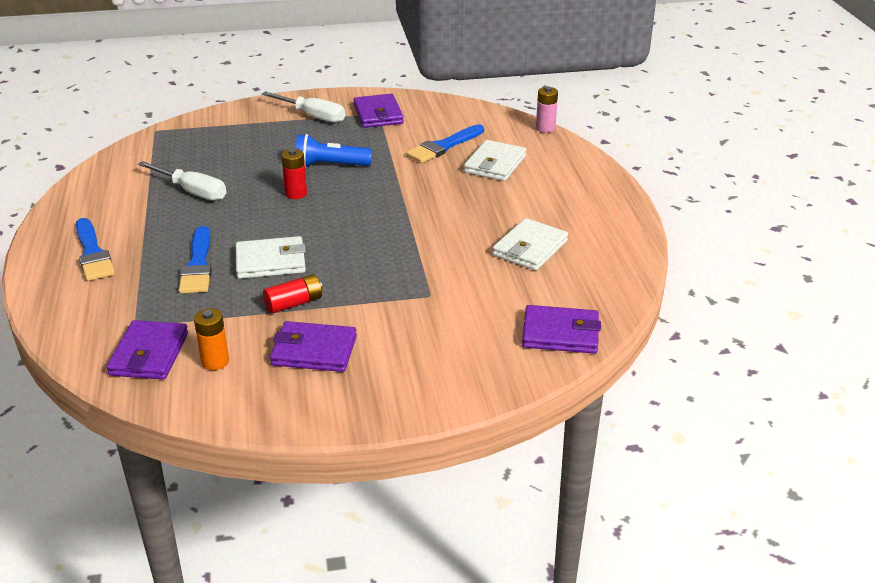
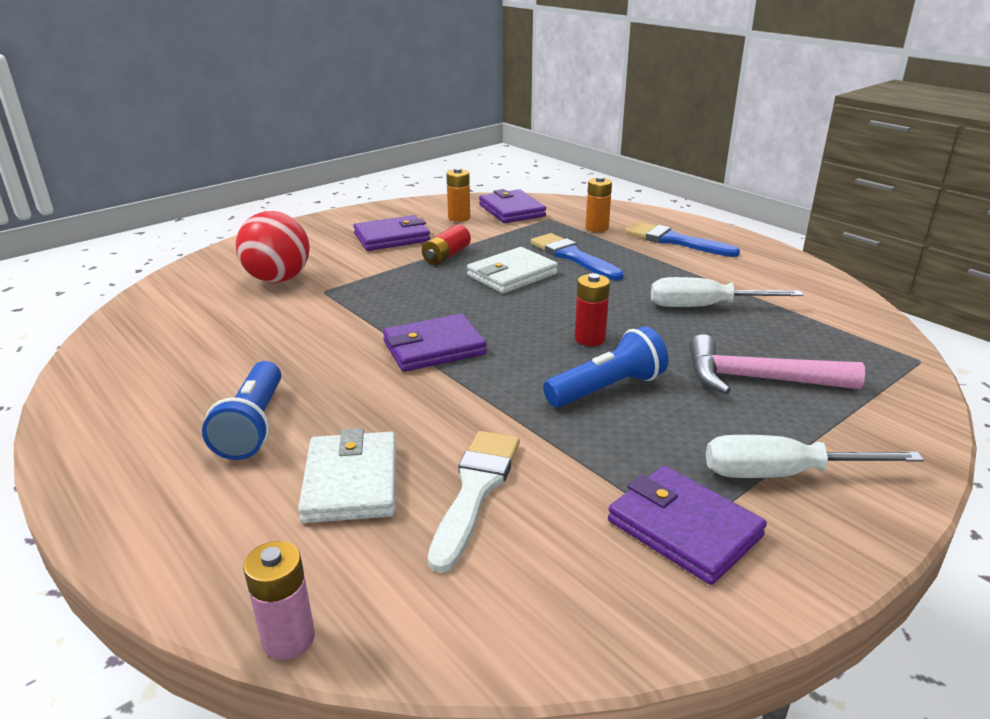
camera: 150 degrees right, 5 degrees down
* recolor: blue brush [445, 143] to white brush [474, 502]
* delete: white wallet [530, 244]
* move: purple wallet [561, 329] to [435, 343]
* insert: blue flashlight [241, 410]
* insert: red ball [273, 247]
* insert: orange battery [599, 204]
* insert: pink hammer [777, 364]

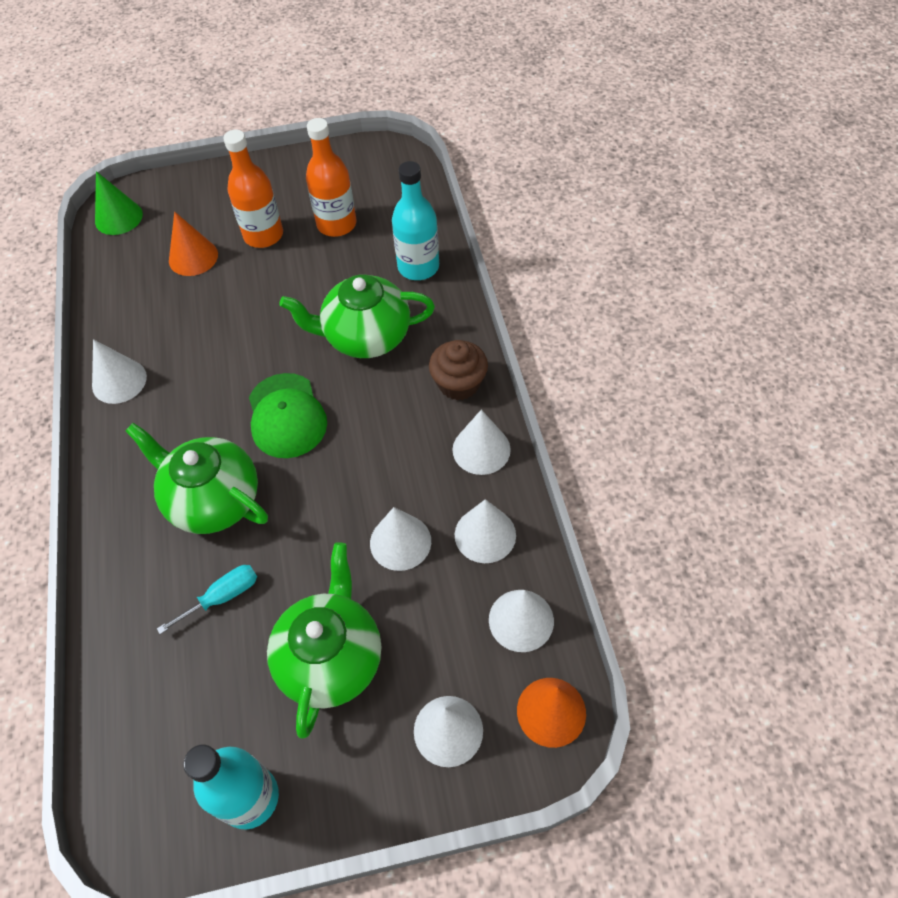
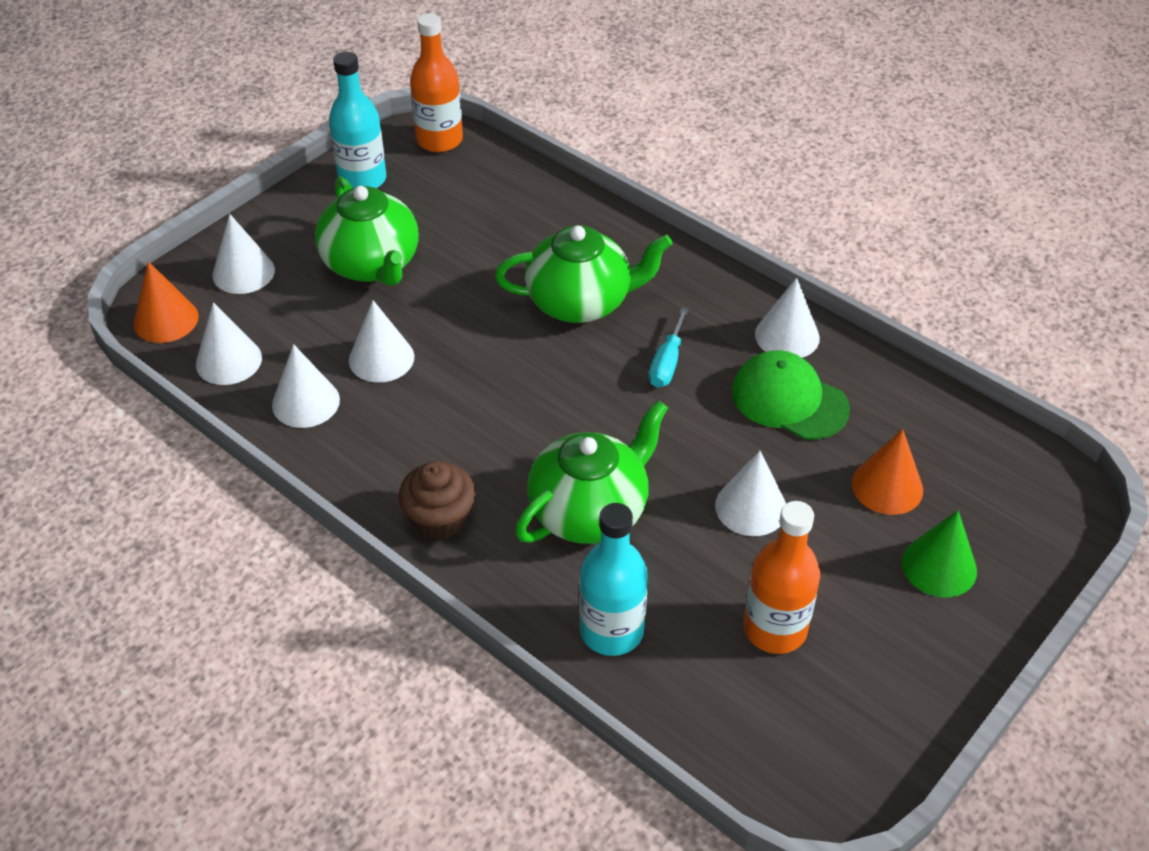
camera: 140 degrees right, 10 degrees down
* move: green cone [119, 203] to [939, 553]
* move: turquoise screwdriver [207, 599] to [669, 347]
* move: orange bottle [253, 189] to [436, 82]
* move: green cap [288, 415] to [791, 395]
* move: white cone [481, 442] to [750, 493]

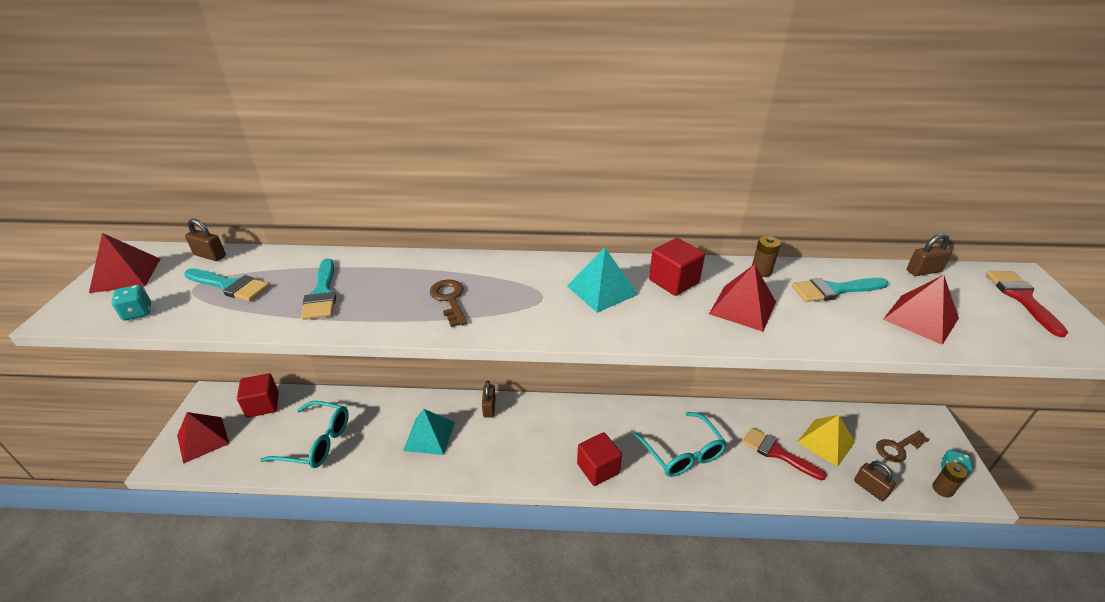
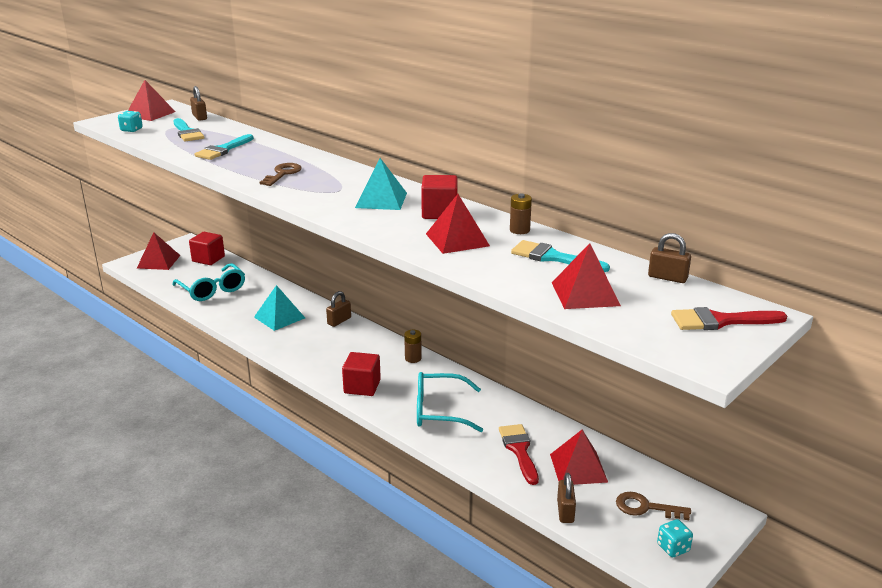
camera: 40 degrees right, 10 degrees down
* rotate: turquoise glasses [680, 444] = [450, 402] 75 degrees clockwise
* recolor: yellow pyramid [826, 441] to red pyramid [579, 457]
* move: brown battery [950, 479] to [413, 346]
* rotate: red brush [1027, 304] = [729, 318] 135 degrees counterclockwise

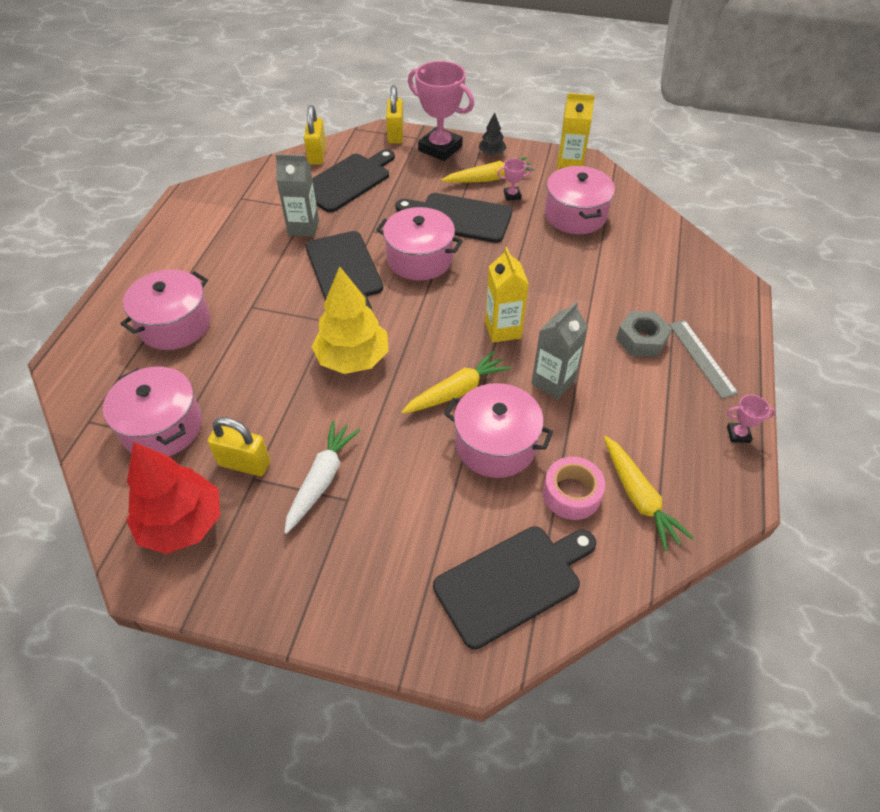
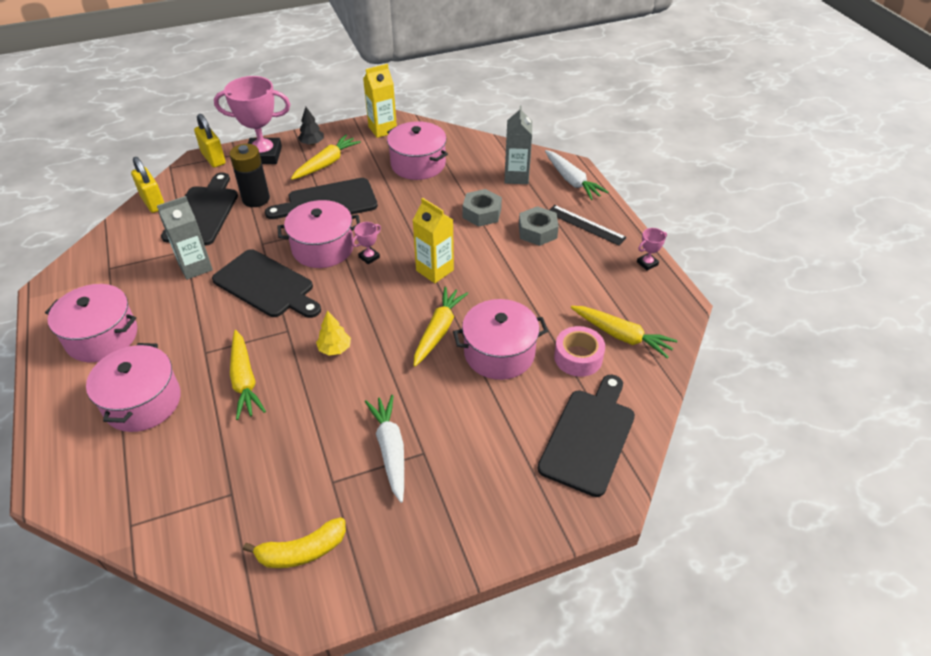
camera: 35 degrees left, 5 degrees down
* move: pink pot [152, 411] to [91, 323]
* replace: red tree [173, 498] to yellow banana [294, 542]
* delete: yellow padlock [239, 446]
* resize: yellow tree [349, 320] = [333, 333] x0.48
* move: pink trophy [514, 179] to [366, 243]
* move: grey carton [559, 350] to [518, 144]
* recolor: grey ruler [704, 359] to black ruler [588, 225]
* insert: black battery [249, 175]
* insert: yellow carrot [248, 375]
* insert: grey nut [482, 208]
* insert: white carrot [576, 175]

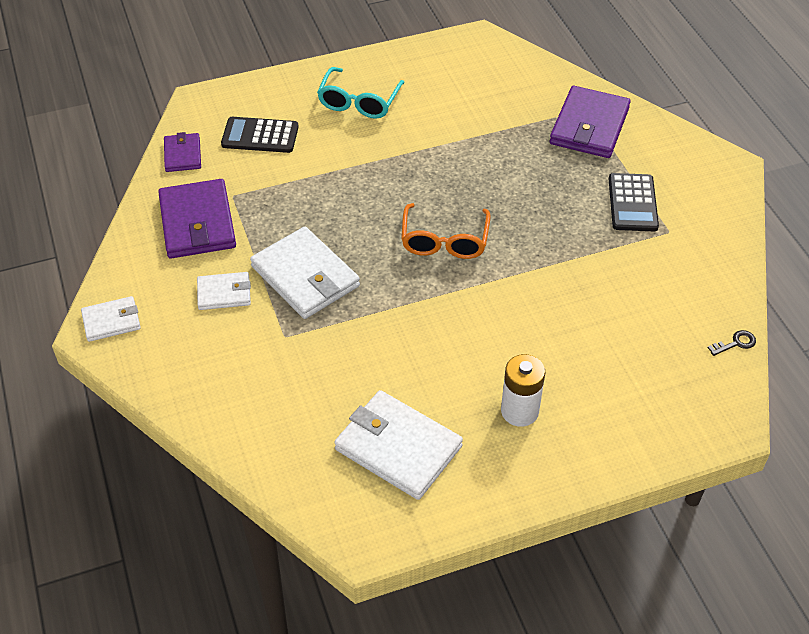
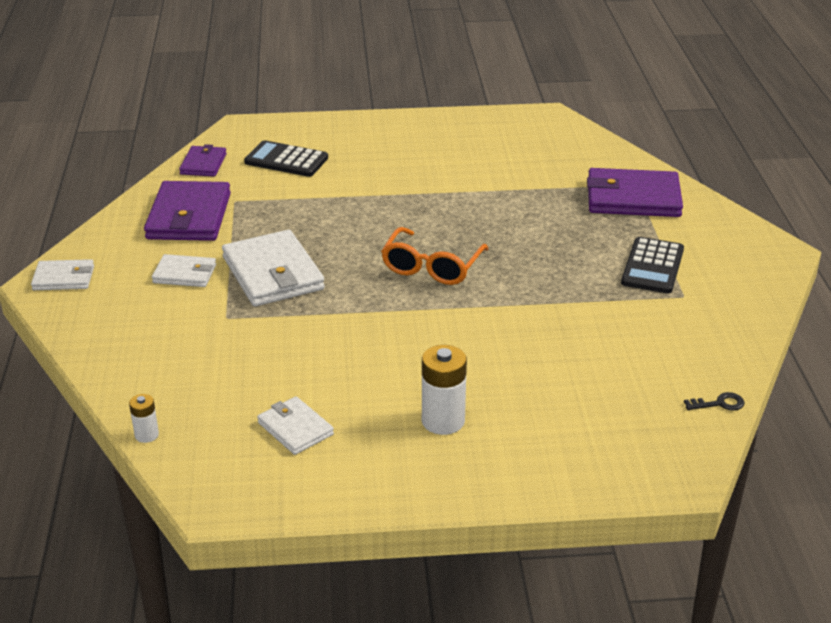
camera: 15 degrees right, 15 degrees down
* delete: turquoise glasses [361, 93]
* resize: white wallet [398, 445] = [295, 425] x0.55
* rotate: purple wallet [590, 122] = [635, 192] 60 degrees clockwise
* insert: white battery [144, 418]

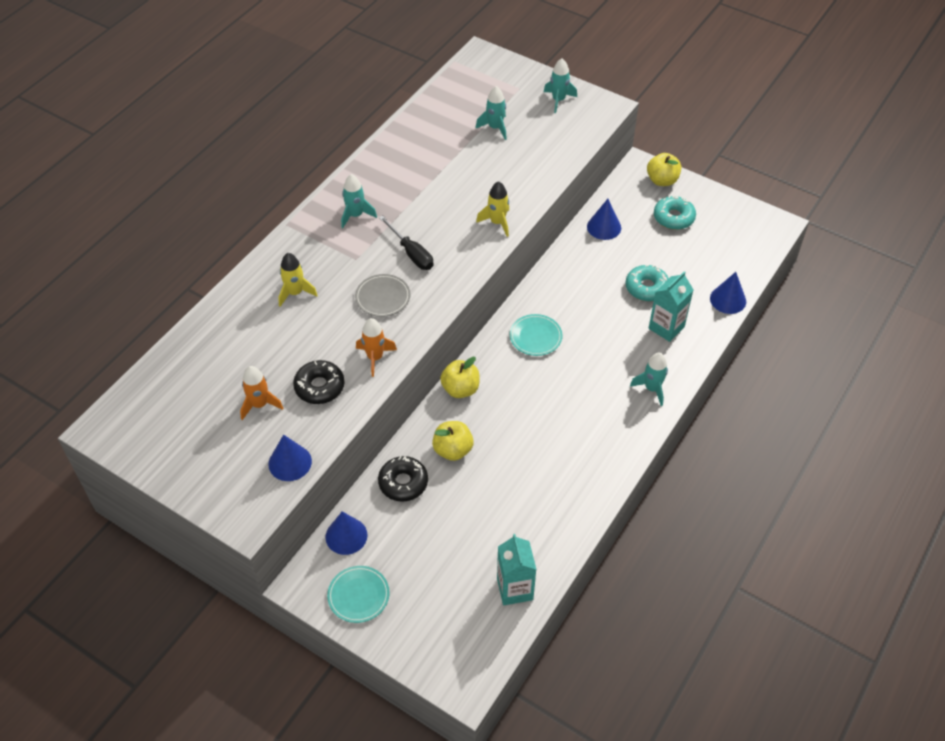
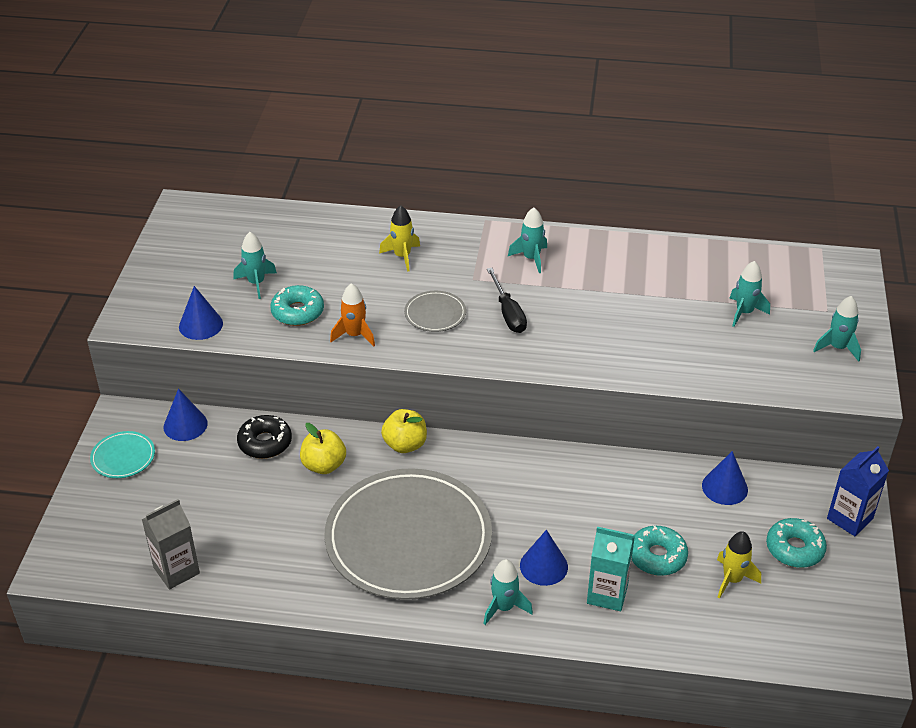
camera: 65 degrees right, 10 degrees down
* recolor: orange rocket [261, 393] to turquoise rocket [255, 265]
* recolor: black donut [319, 382] to turquoise donut [297, 305]
* rotate: black screwdriver [406, 242] = [507, 300] 45 degrees counterclockwise
* move: yellow rocket [492, 209] to [739, 565]
* recolor: turquoise carton [517, 569] to grey carton [171, 544]
* delete: turquoise plate [536, 335]
* replace: yellow apple [664, 169] to blue carton [858, 491]
* move: blue cone [728, 293] to [544, 558]
* insert: grey plate [408, 534]

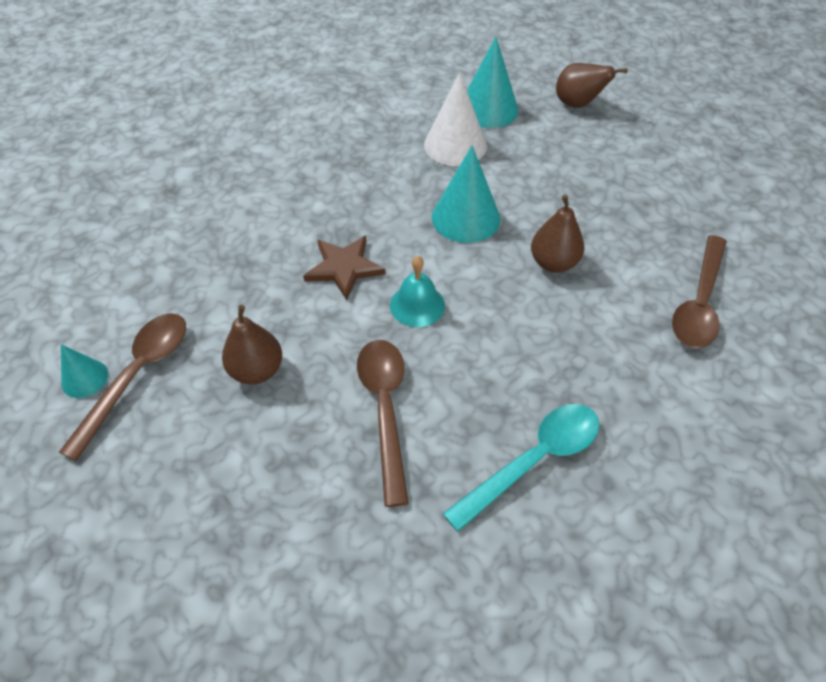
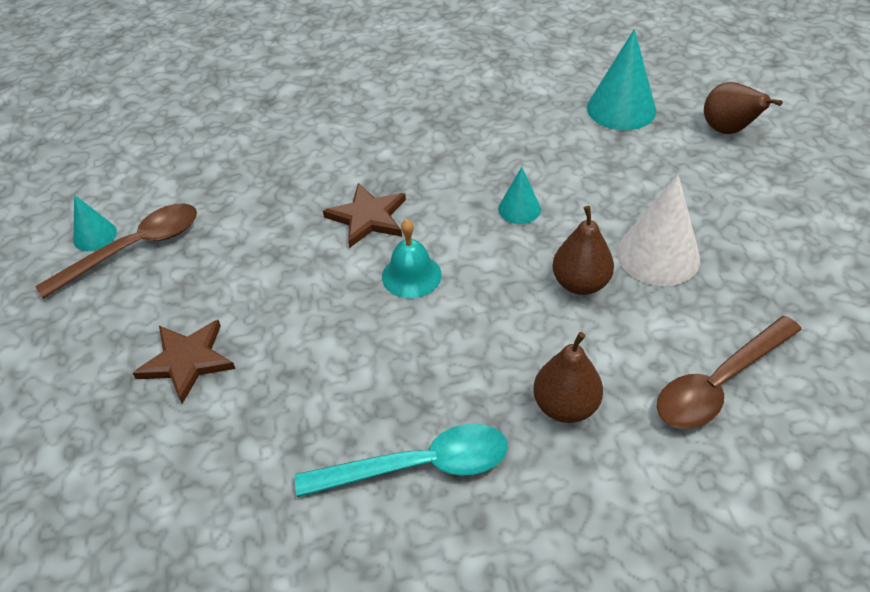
camera: 30 degrees right, 5 degrees down
* move: brown pear [252, 344] to [568, 377]
* delete: brown spoon [383, 423]
* move: white cone [455, 119] to [658, 230]
* resize: turquoise cone [466, 194] = [519, 195] x0.55
* insert: brown star [184, 362]

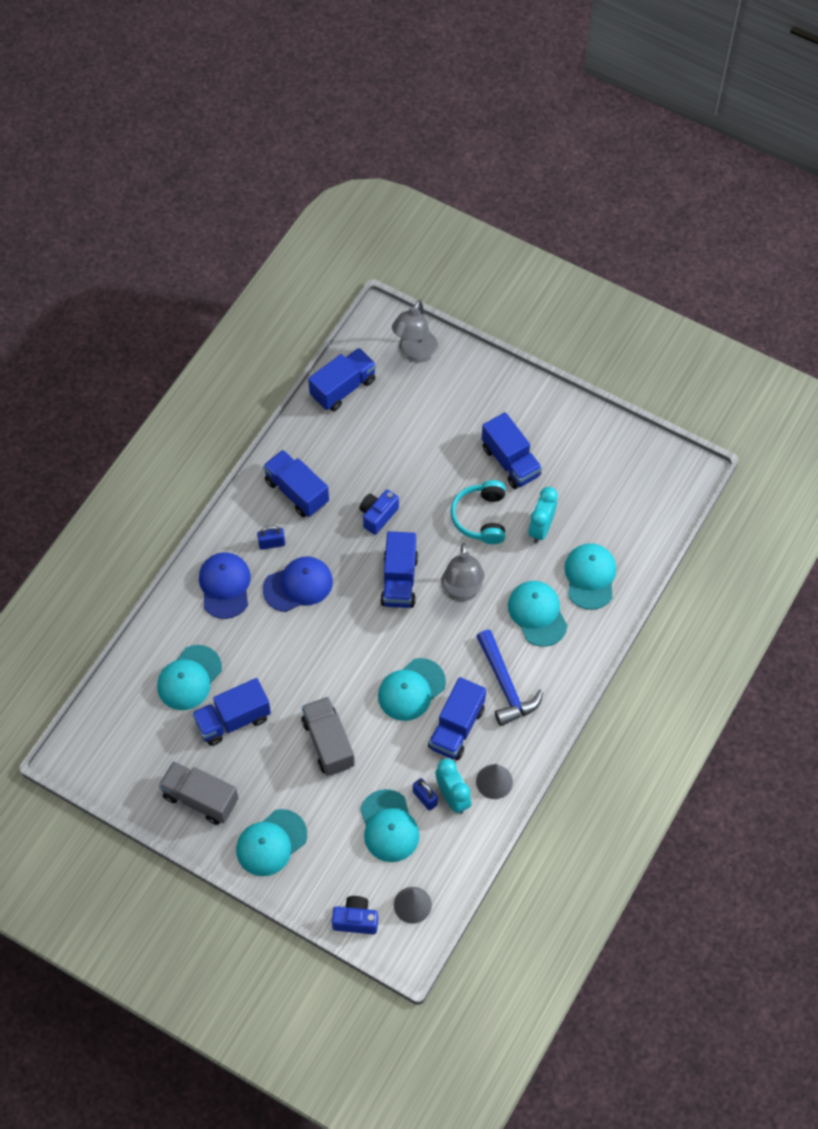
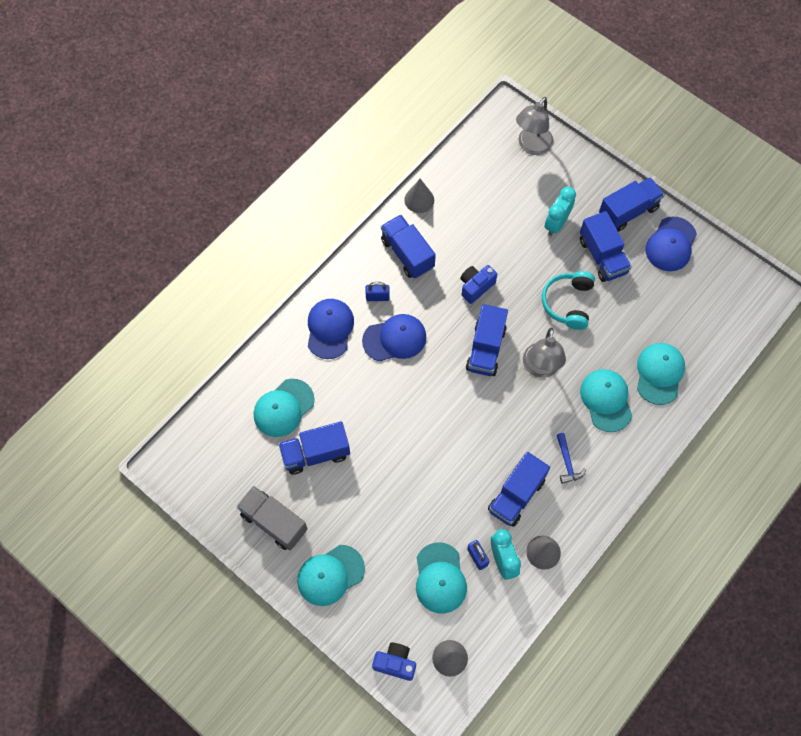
camera: 10 degrees right, 5 degrees up
* delete: grey truck [328, 736]
* move: blue truck [342, 379] to [631, 204]
* delete: turquoise cap [412, 689]
* resize: blue hammer [509, 678] = [571, 458] x0.55
* move: turquoise clock [543, 515] to [560, 211]
* insert: grey cone [419, 196]
* insert: blue cap [671, 244]

